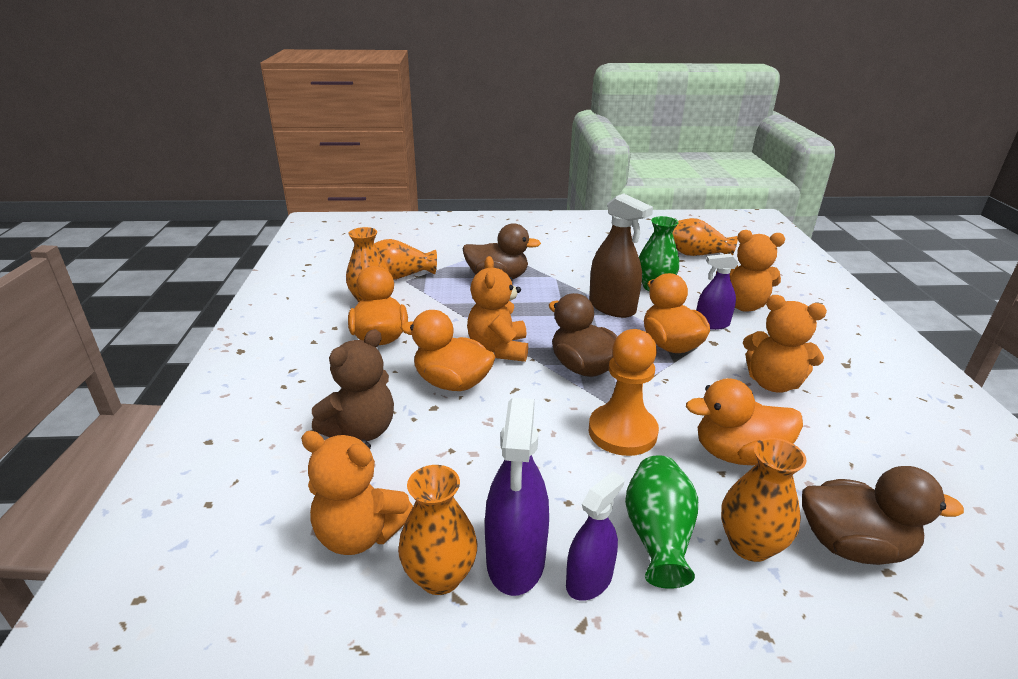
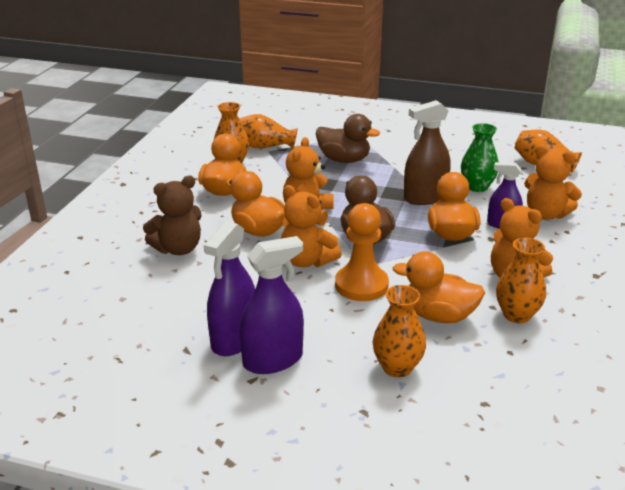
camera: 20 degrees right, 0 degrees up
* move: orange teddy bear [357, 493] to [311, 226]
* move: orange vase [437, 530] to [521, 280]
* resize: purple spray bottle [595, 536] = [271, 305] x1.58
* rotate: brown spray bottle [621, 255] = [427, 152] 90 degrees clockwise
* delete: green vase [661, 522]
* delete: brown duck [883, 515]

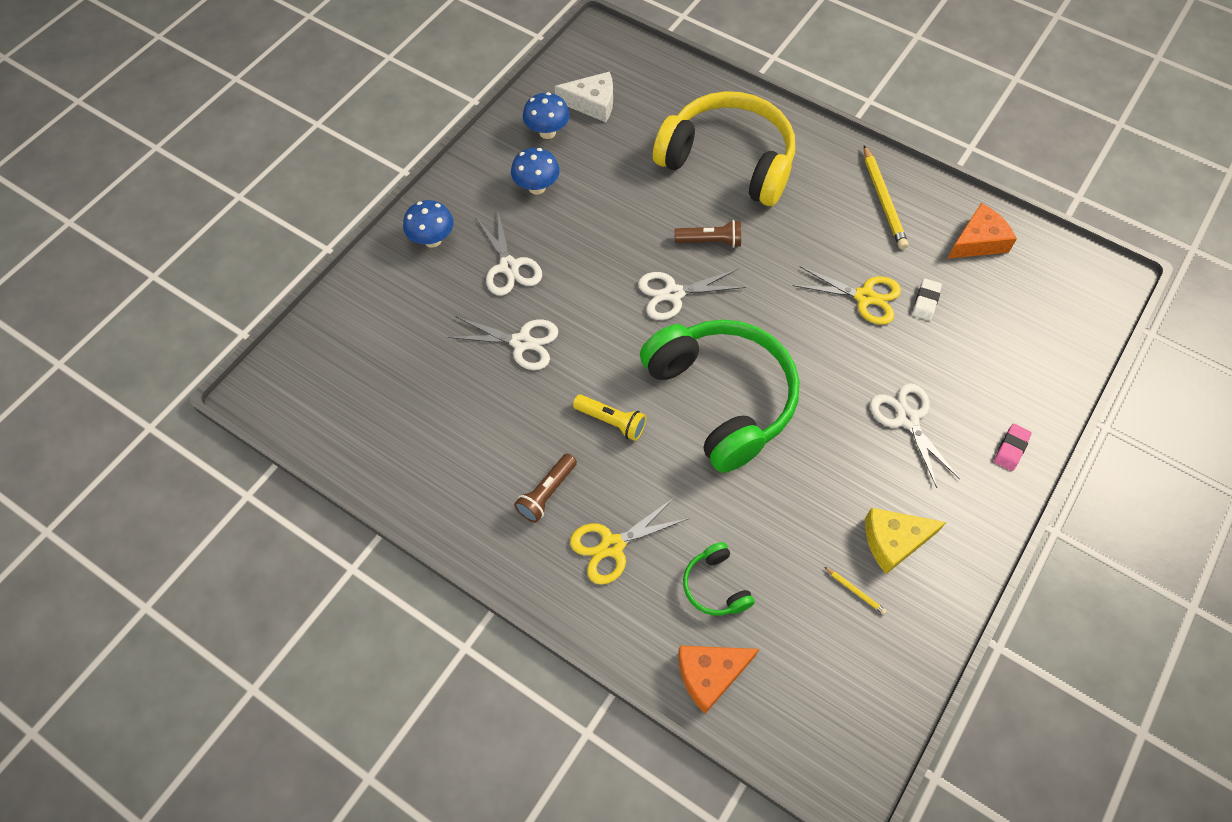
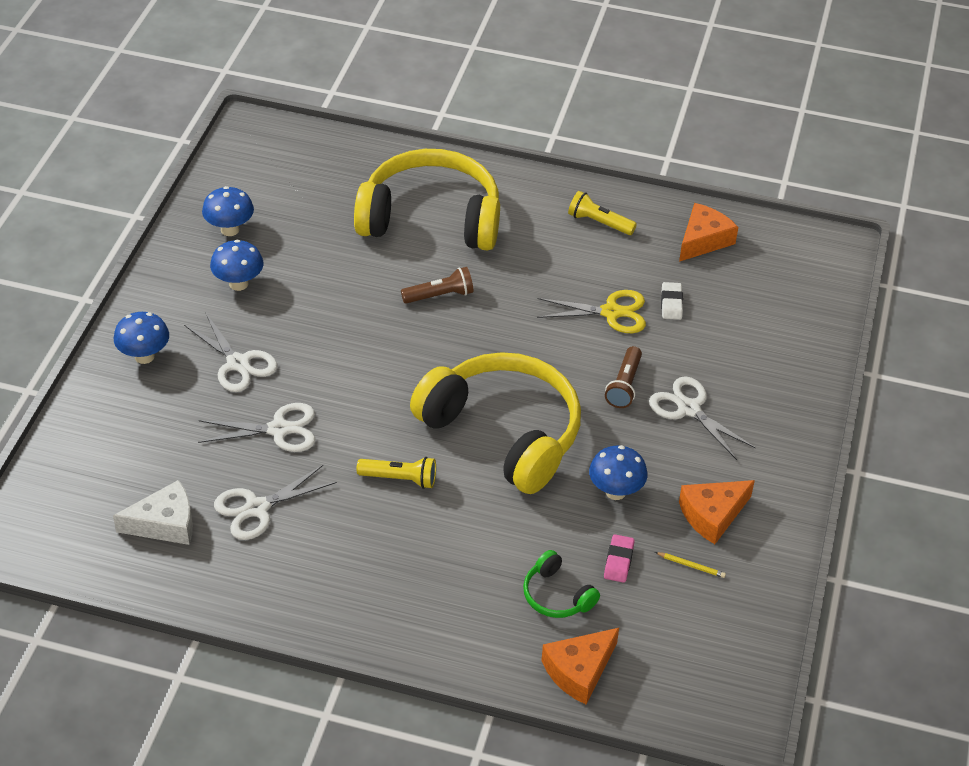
camera: 20 degrees left, 15 degrees down
* move: brown flashlight [545, 488] to [623, 377]
* move: white cheese [584, 96] to [153, 512]
* delete: yellow scissors [630, 541]
* move: white scissors [692, 294] to [275, 502]
* recolor: green headphones [719, 396] to yellow headphones [495, 423]
* replace: yellow pencil [886, 197] to yellow flashlight [602, 213]
* recolor: yellow cheese [905, 541] to orange cheese [717, 512]
* move: pink eraser [1013, 447] to [619, 558]
* insert: blue mushroom [618, 472]

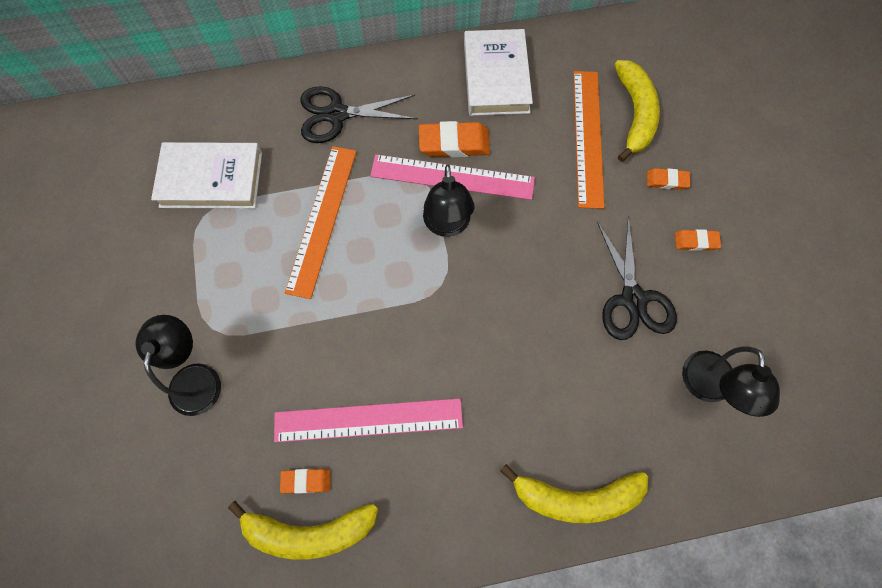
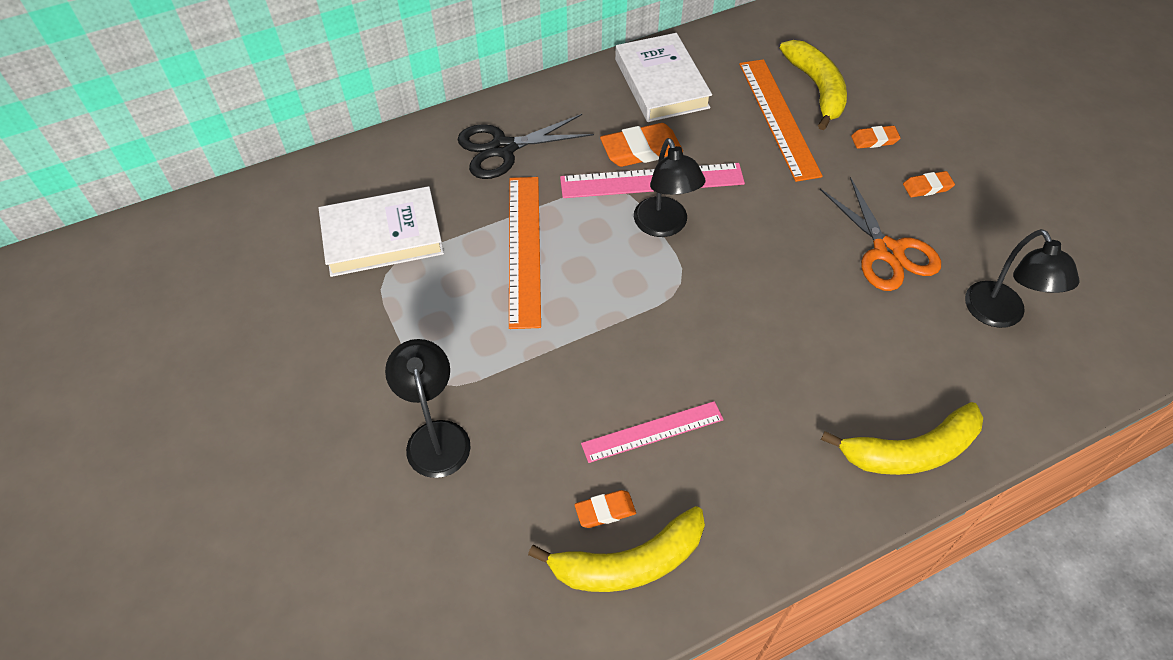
camera: 15 degrees left, 15 degrees down
* resize: pink ruler [368, 420] = [652, 432] x0.65
* recolor: black scissors [637, 278] to orange scissors [880, 234]

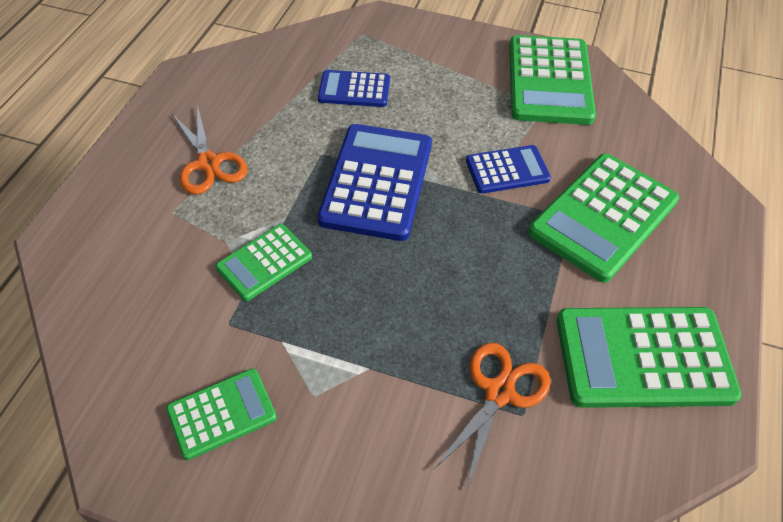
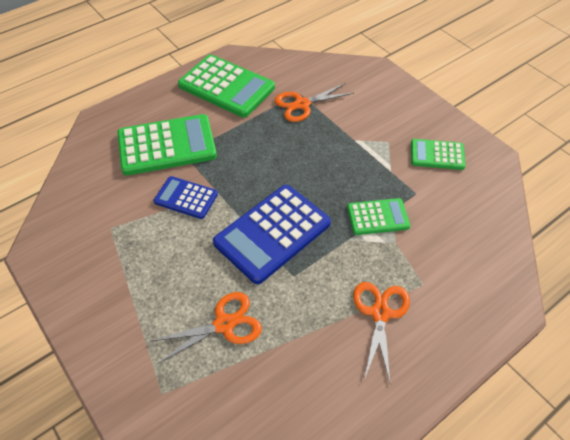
camera: 145 degrees left, 0 degrees up
* replace: blue calculator [354, 88] to orange scissors [206, 328]
* delete: green calculator [552, 80]

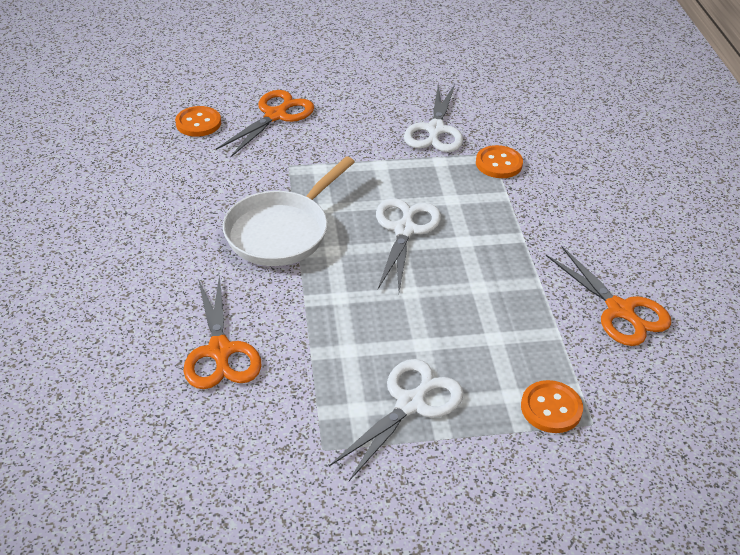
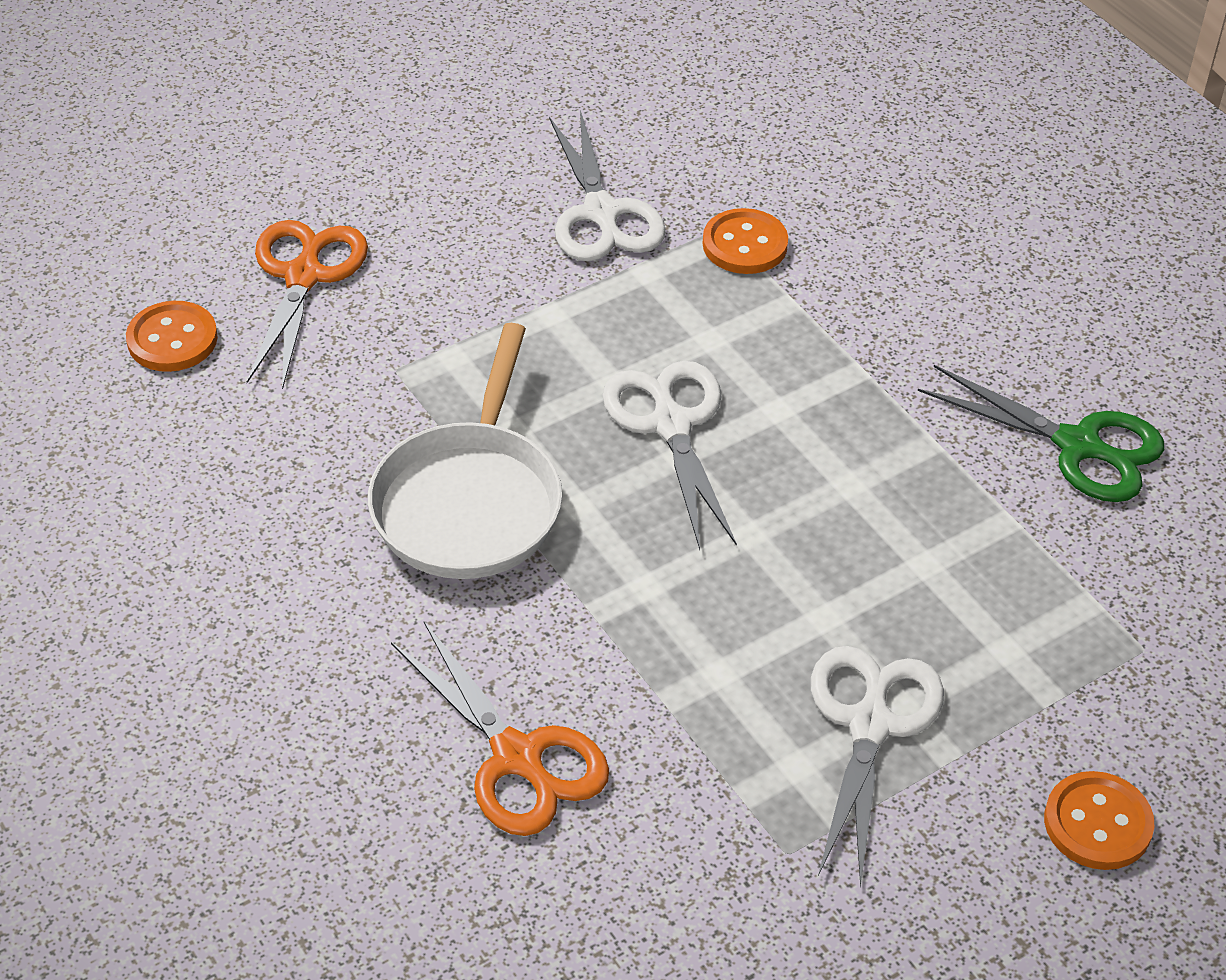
camera: 25 degrees left, 5 degrees up
* move: orange button [552, 406] to [1099, 820]
* recolor: orange scissors [608, 296] to green scissors [1041, 433]

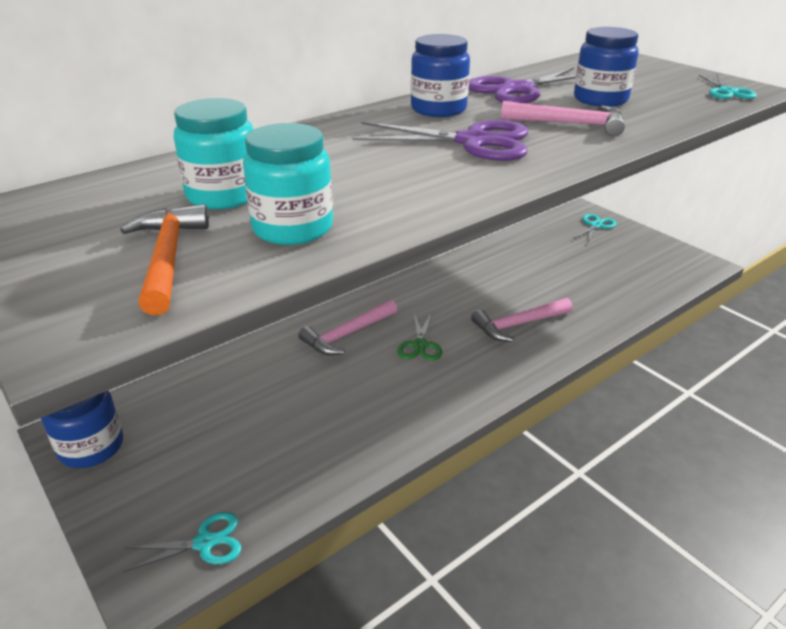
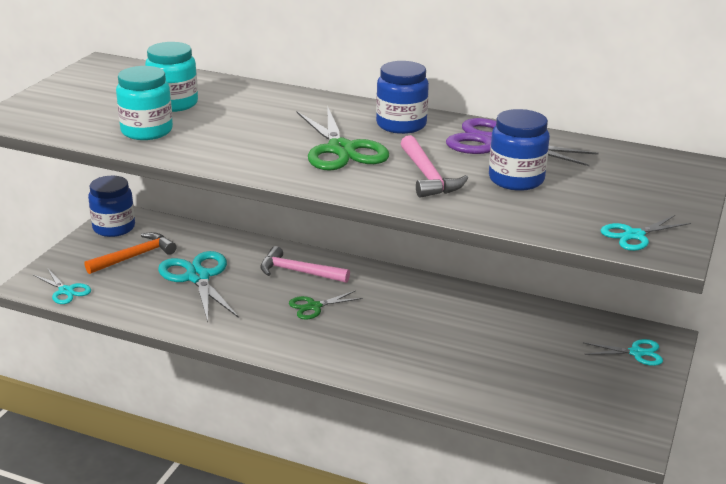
camera: 60 degrees right, 5 degrees down
* move: orange hammer [164, 259] to [130, 253]
* recolor: purple scissors [440, 140] to green scissors [342, 138]
* delete: pink hammer [521, 320]
* insert: turquoise scissors [198, 286]

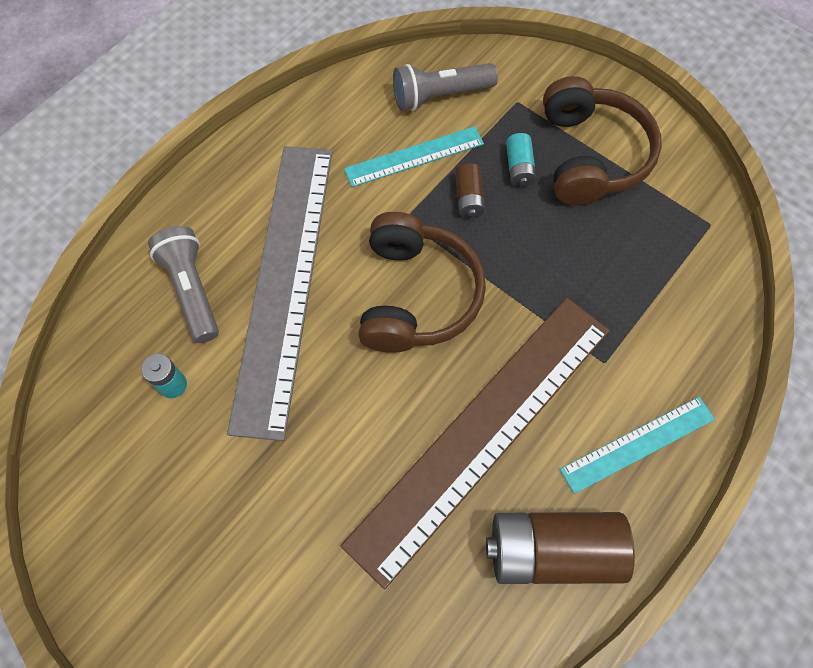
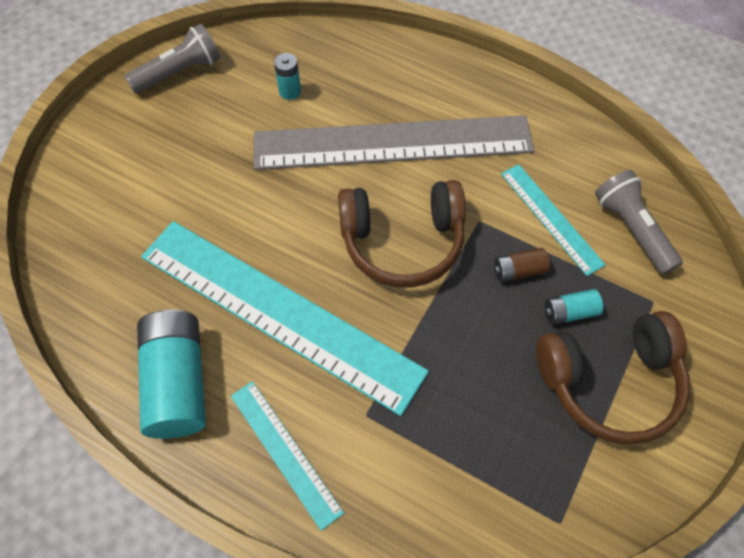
camera: 80 degrees right, 5 degrees down
* move: grey flashlight [183, 284] to [172, 59]
* recolor: brown ruler [475, 443] to turquoise ruler [285, 318]
* recolor: brown battery [560, 548] to turquoise battery [171, 374]

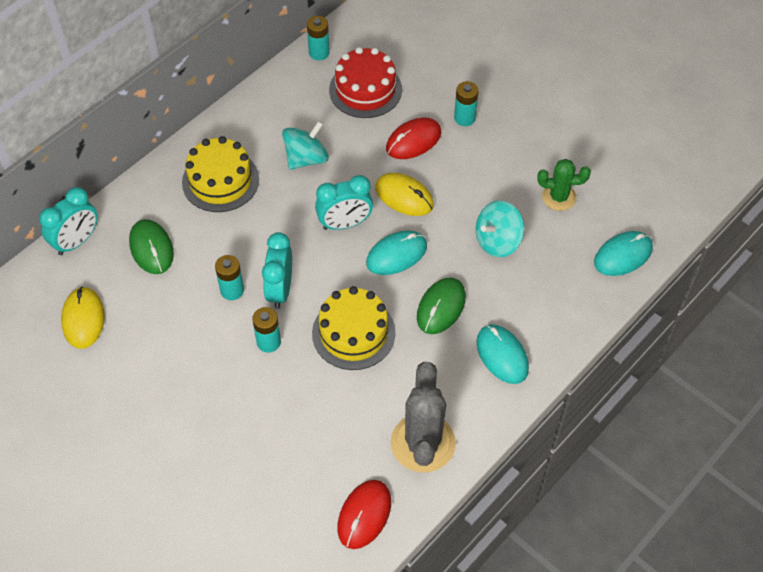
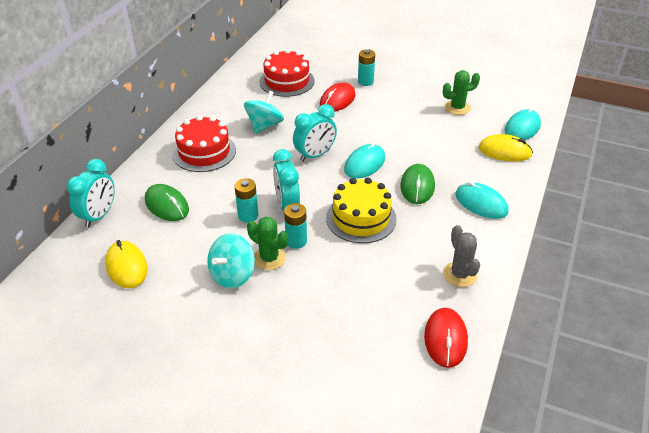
camera: 20 degrees left, 15 degrees down
* recolor: yellow cake [220, 174] to red cake [204, 143]
* delete: turquoise battery [318, 38]
* move: yellow mouse [404, 194] to [505, 148]
* resize: grey cactus [423, 417] = [461, 256] x0.60
* move: turquoise spinning top [500, 229] to [231, 261]
* insert: green cactus [267, 243]

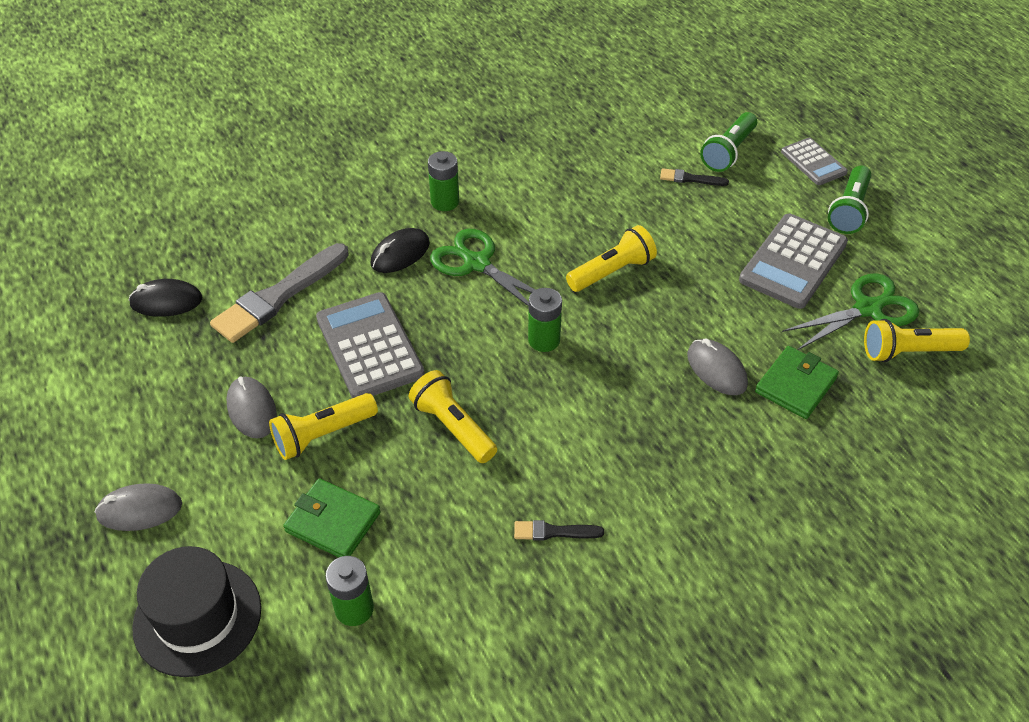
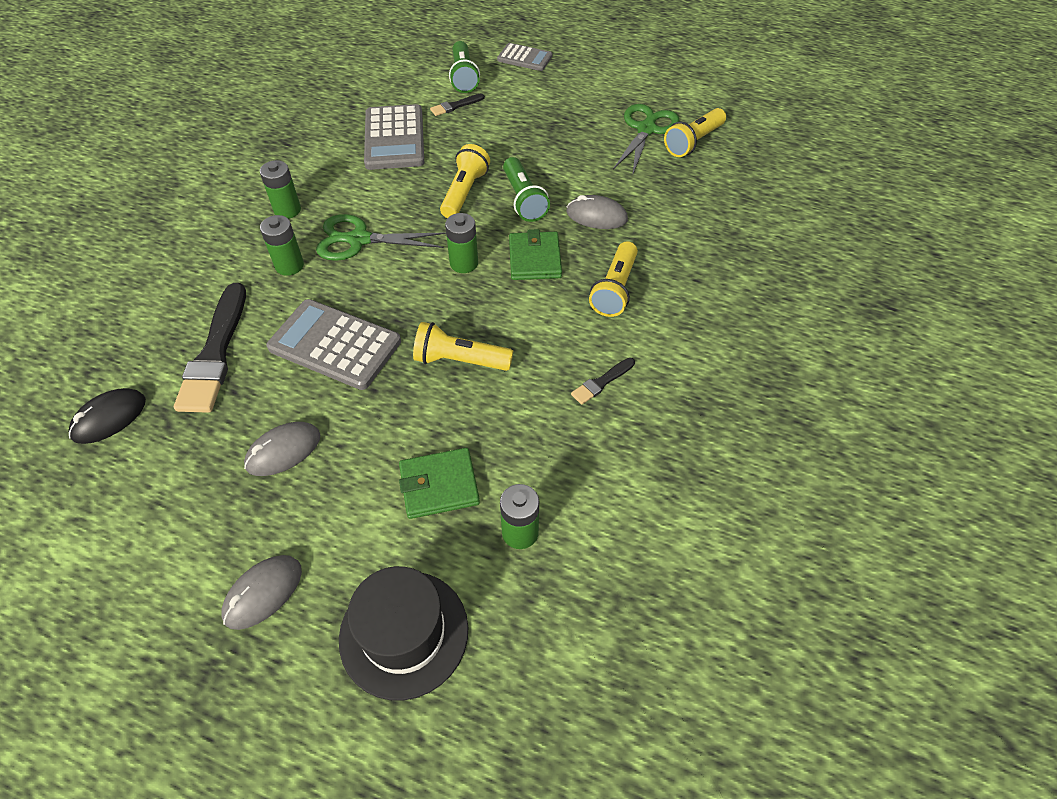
camera: 40 degrees left, 5 degrees up
* recolor: grey brush [279, 293] to black brush [210, 348]
* rotate: grey mouse [251, 408] = [282, 449] 60 degrees counterclockwise
* move: yellow flashlight [323, 426] to [613, 279]
* replace: black mouse [400, 250] to green battery [282, 245]
* move: grey calculator [793, 261] to [394, 137]
* move: green wallet [797, 382] to [535, 254]
* move: green flashlight [849, 200] to [526, 189]

